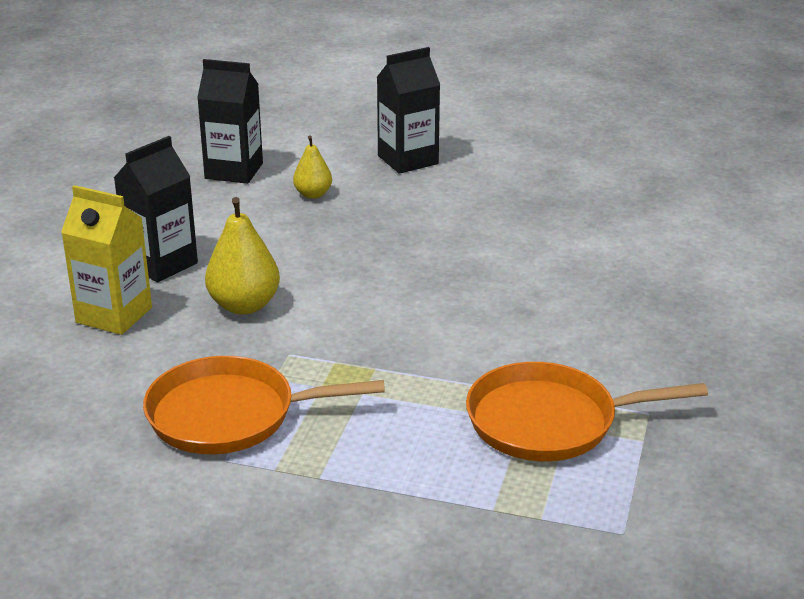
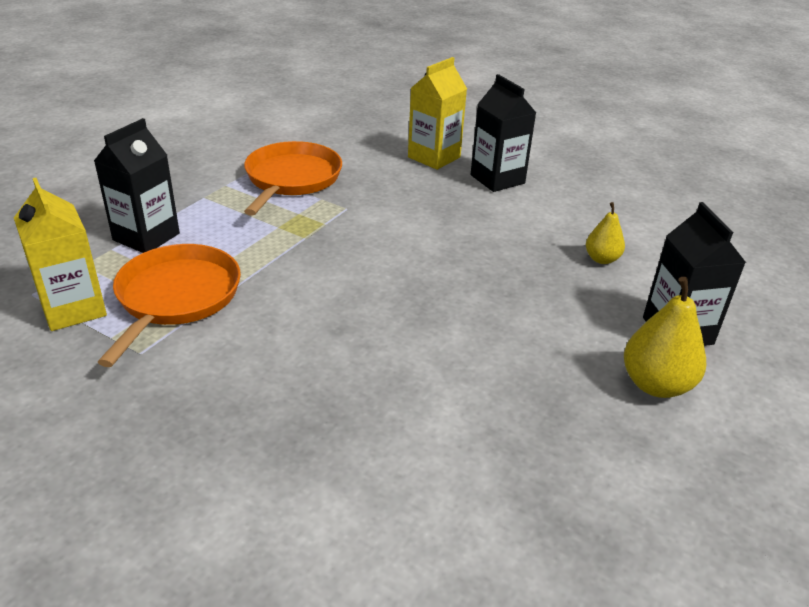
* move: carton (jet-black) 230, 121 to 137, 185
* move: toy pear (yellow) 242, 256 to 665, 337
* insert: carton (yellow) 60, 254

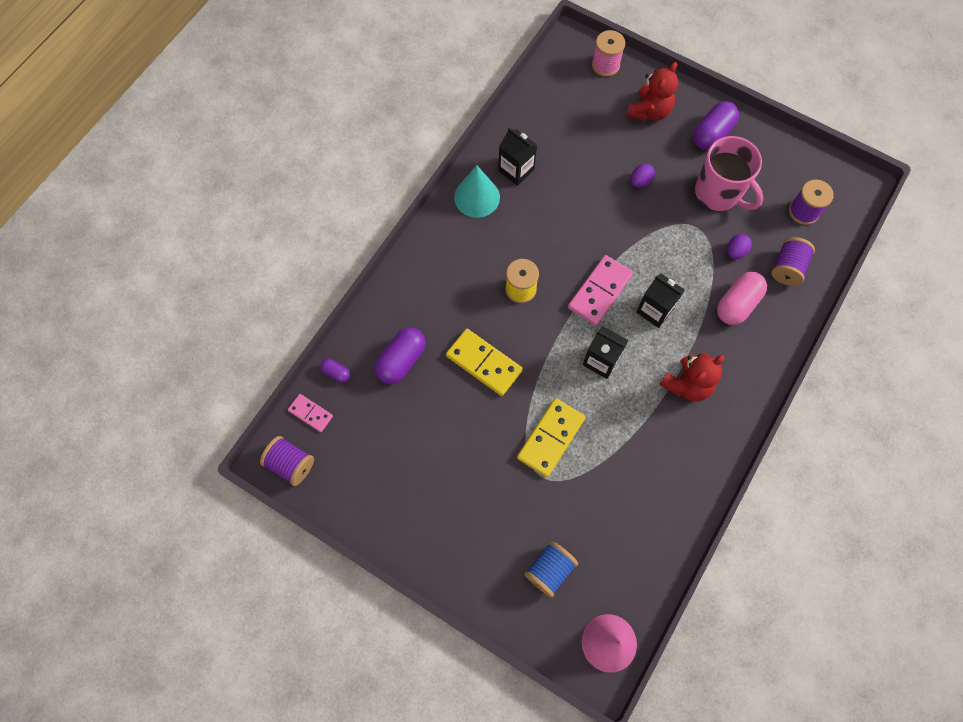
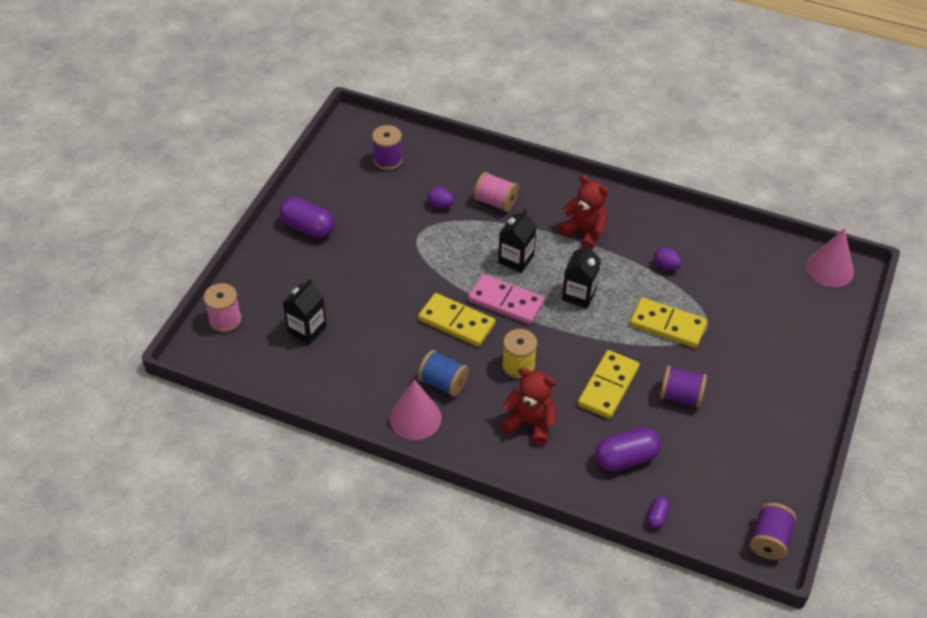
* delete: domino piece (rosy) 310, 413
* rotate: capsule (purple) 400, 355 = 628, 449 45 degrees counterclockwise
* recolor: cone (teal) 477, 191 to cone (rosy) 415, 409
* move: carton (jet-black) 517, 156 to 305, 311
* move: spool (cobalt) 551, 569 to 443, 373
* move: teddy (red) 652, 92 to 528, 406
* move: egg (purple) 643, 176 to 668, 258
* delete: coffee mug (rosy) 729, 173
* replace: capsule (rosy) 742, 298 to spool (rosy) 496, 192
* move: spool (purple) 793, 261 to 683, 387
* insert: domino piece (yellow) 457, 320

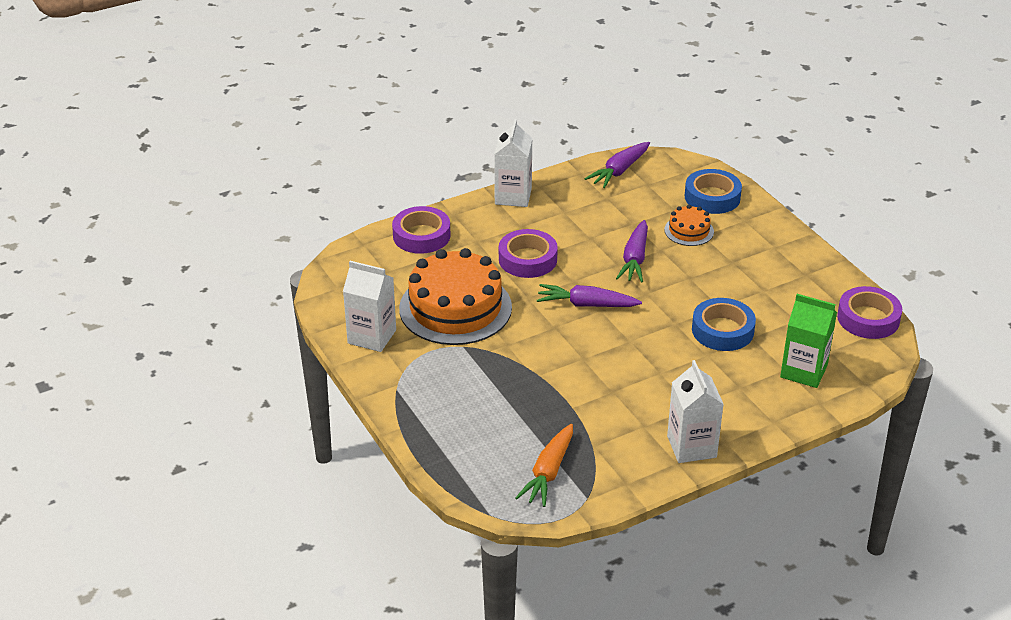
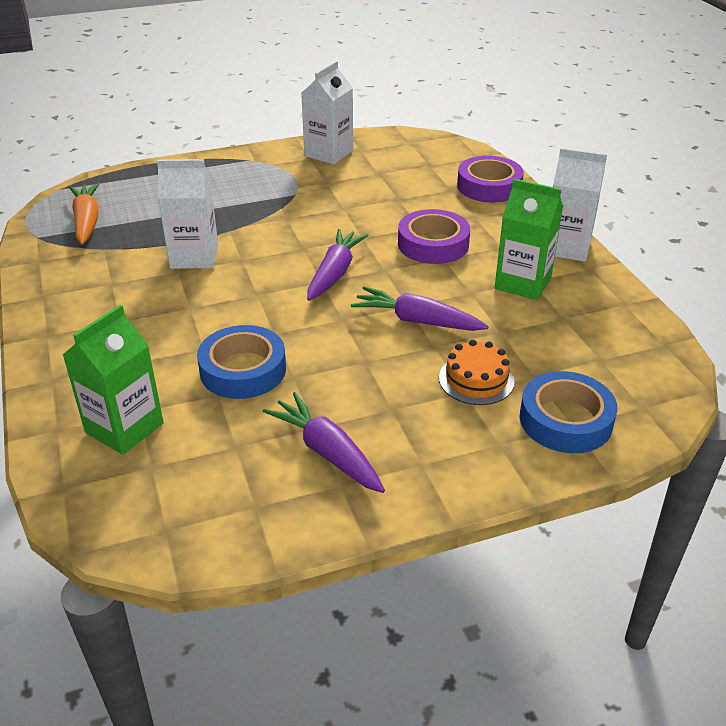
* delete: layer cake (orange) 455, 296
* rotate: carrot (orange) 544, 465 = 84, 214 45 degrees clockwise
* move: carrot (purple) 617, 165 to 324, 442
* move: carton (white) 695, 411 to 187, 214
* delete: sticky tape (purple) 869, 312
* insert: carton (green) 529, 239

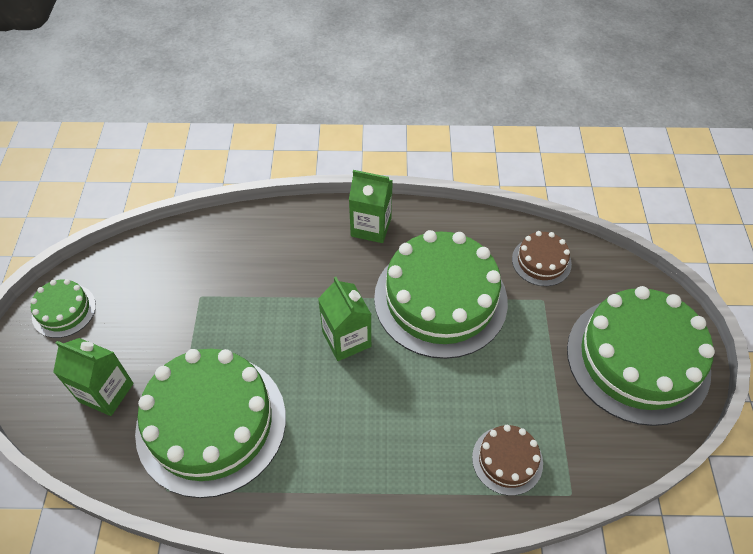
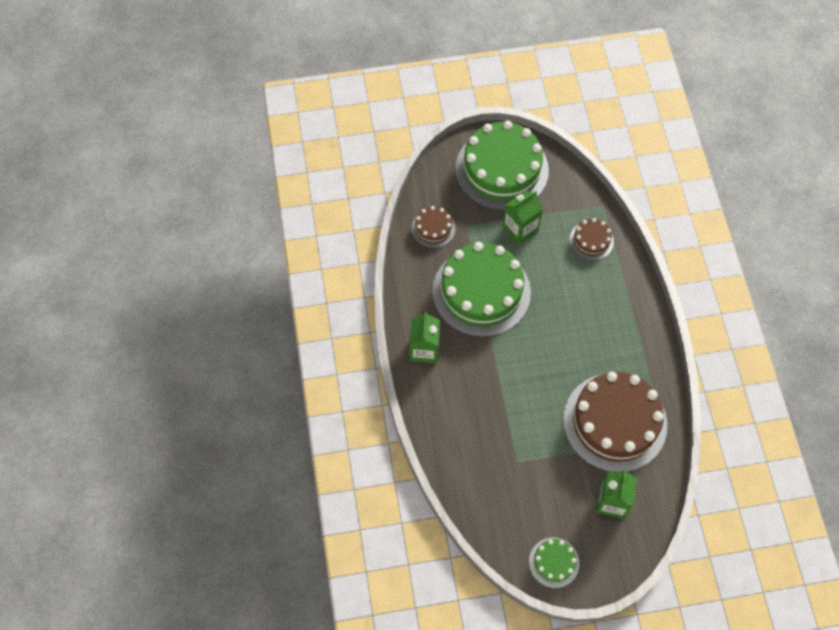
* recolor: layer cake (green) 210, 423 to layer cake (dark brown) 615, 422
* move: carton (green) 344, 319 to 523, 217

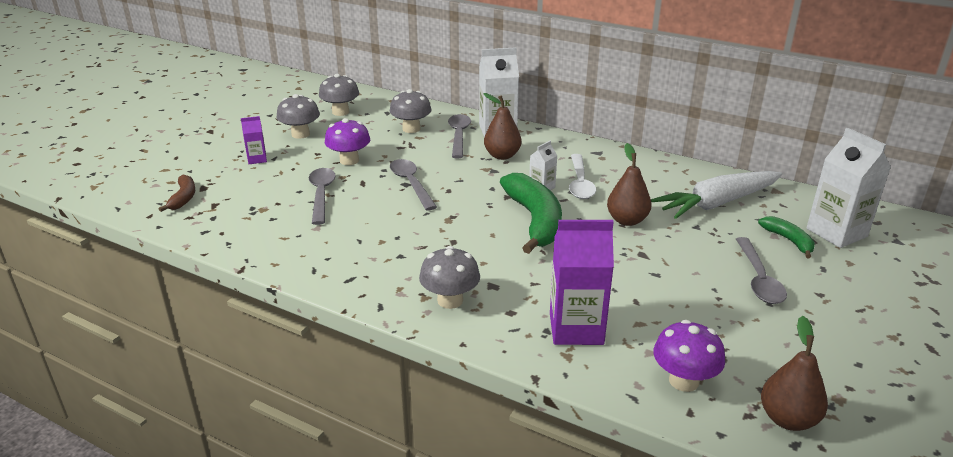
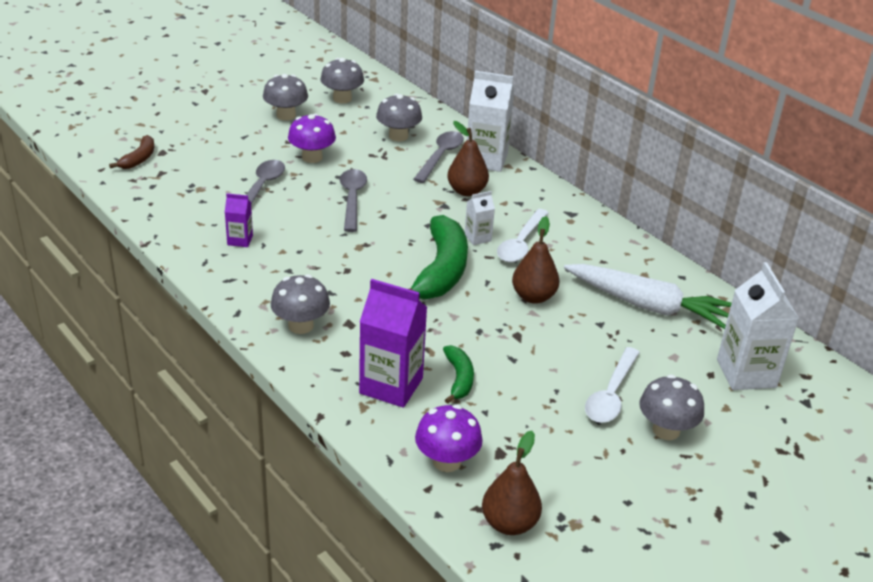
* move: carton (purple) 254, 140 to 239, 220
* rotate: carrot (white) 716, 195 = 648, 296 150 degrees counterclockwise
* recolor: teaspoon (ash-grey) 761, 270 to teaspoon (white) 612, 385
* move: banana fruit (green) 786, 237 to 458, 374
* insert: fungus (ash-grey) 671, 407

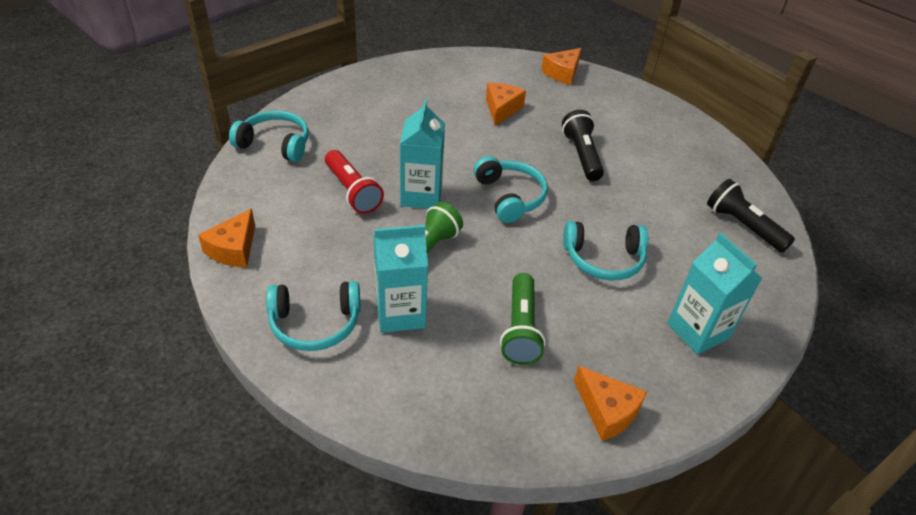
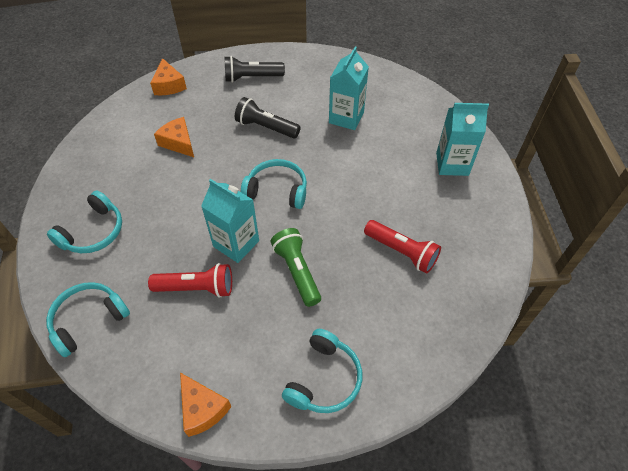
* move: carton (teal) 400, 279 to 349, 88
* recolor: flashlight (green) 523, 319 to flashlight (red) 402, 247
* move: headphones (teal) 605, 251 to 84, 221
* delete: piece of cheese (orange) 610, 403
* move: flashlight (jet-black) 751, 216 to 254, 69

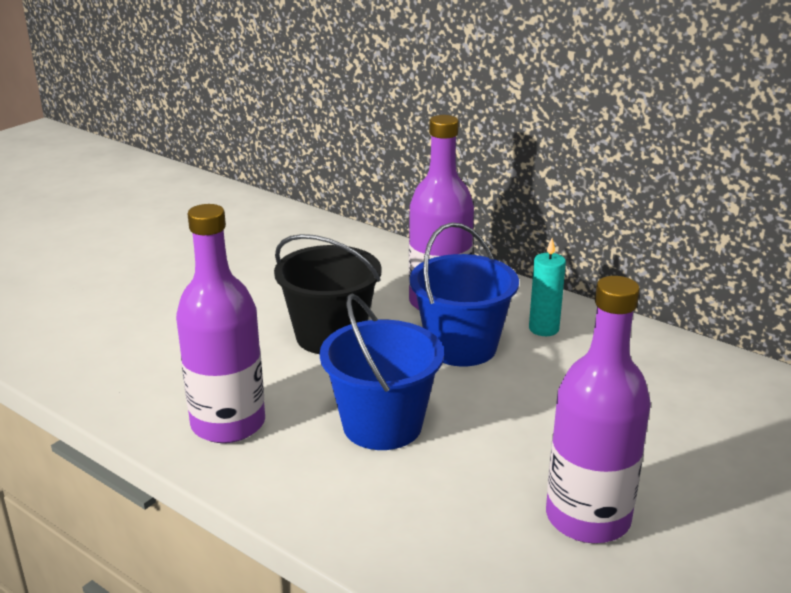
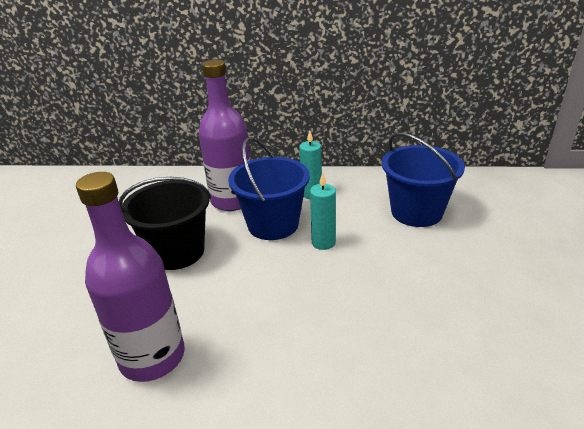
* move: bucket (cobalt) 382, 372 to 423, 179
* delete: flask (purple) 598, 409
* insert: wax candle (teal) 323, 211

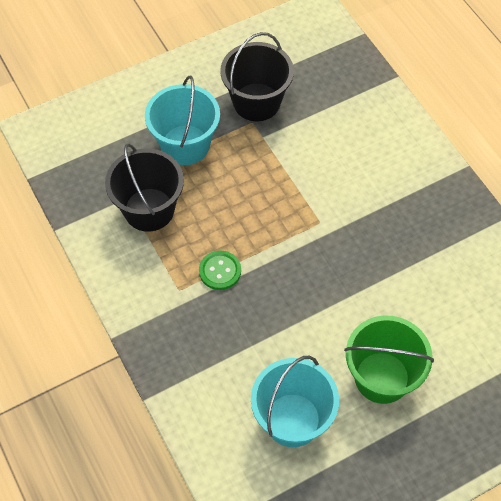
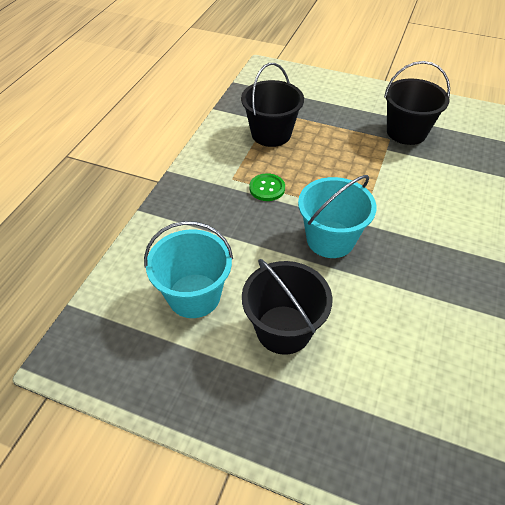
* move: bucket (teal) 182, 120 to 337, 216
* recolor: bucket (green) 389, 359 to bucket (jet-black) 287, 307

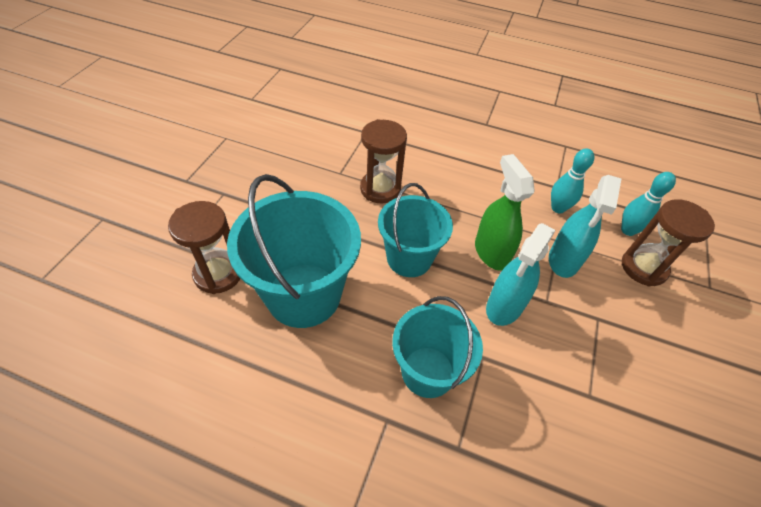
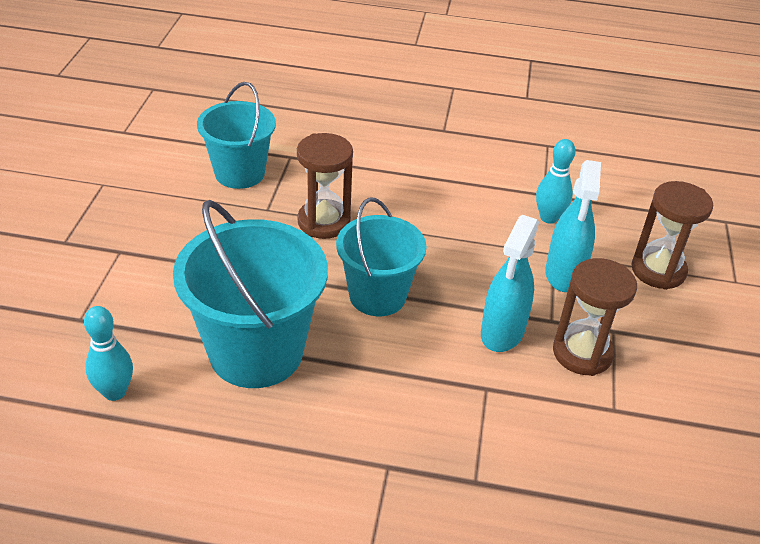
* move: sand timer (dark brown) 204, 247 to 595, 317
* move: bucket (teal) 437, 347 to 236, 135
* delete: spray cleaner (green) 505, 212
* move: tenpin (teal) 648, 204 to 108, 353

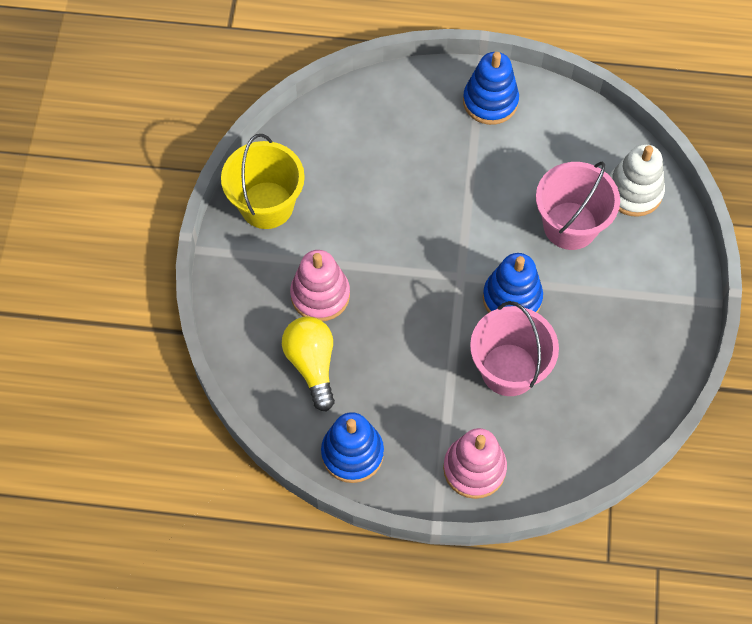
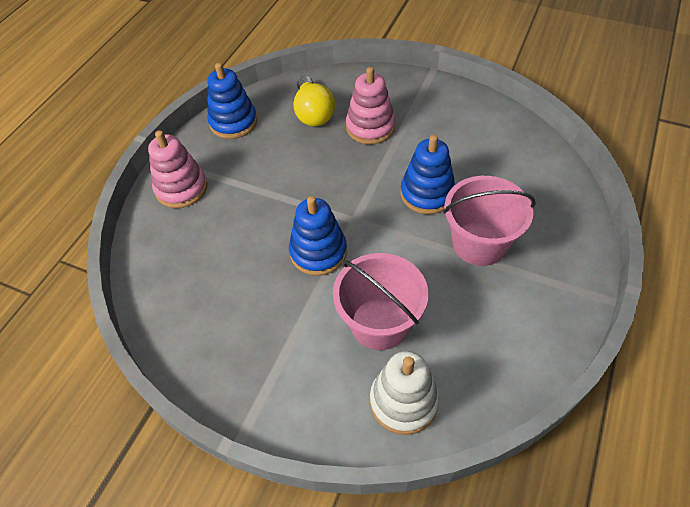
* delete: bucket (yellow) 263, 181
* rotate: light bulb (yellow) 308, 364 = 314, 101 75 degrees clockwise
* move: stacking rings (cobalt) 491, 88 to 427, 174
* move: bucket (rosy) 514, 348 to 489, 221

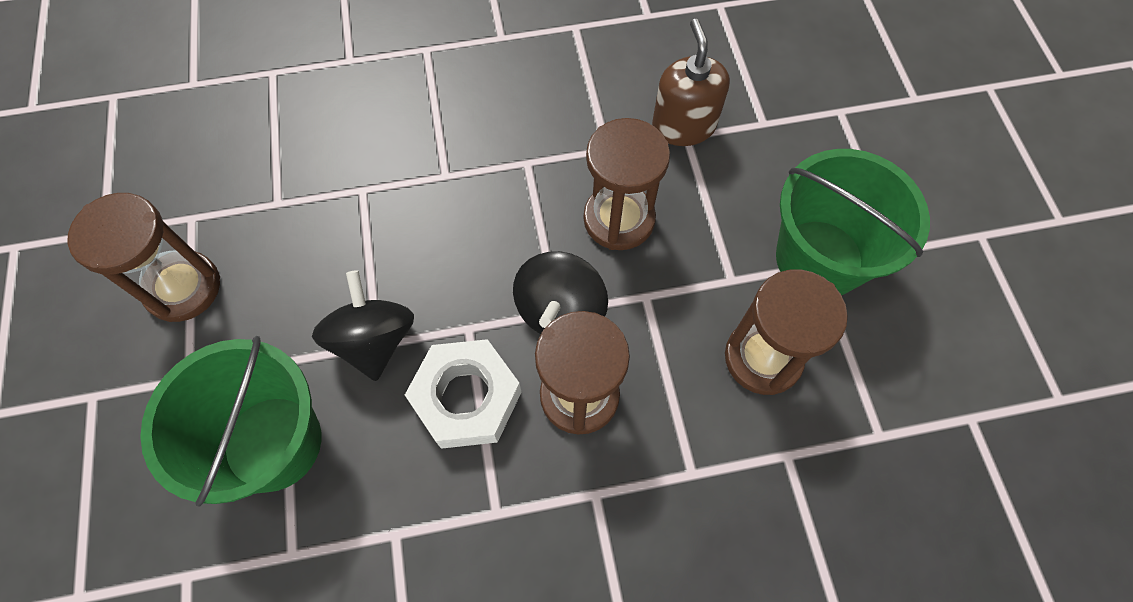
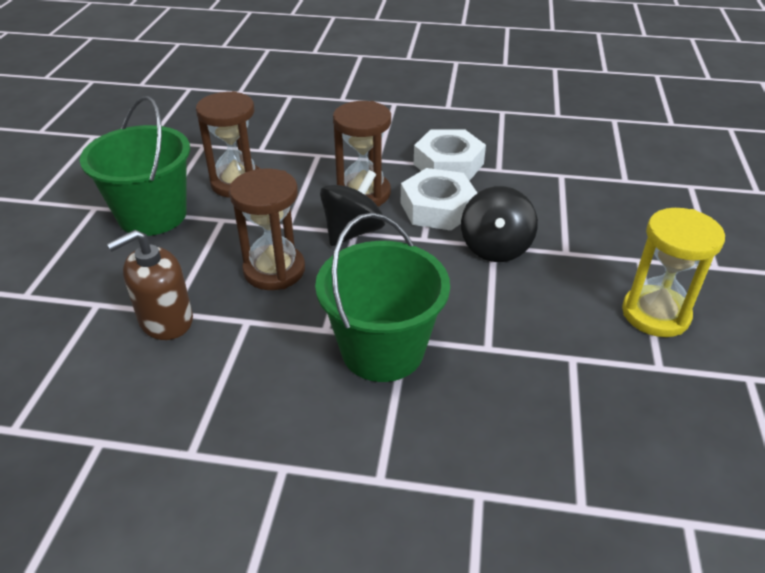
* recolor: sand timer (dark brown) 143, 257 to sand timer (yellow) 673, 272
* move: bucket (green) 230, 421 to 382, 297
* rotate: soap pump (dark brown) 691, 82 = 150, 285 45 degrees clockwise
* insert: hex nut (white) 450, 155

